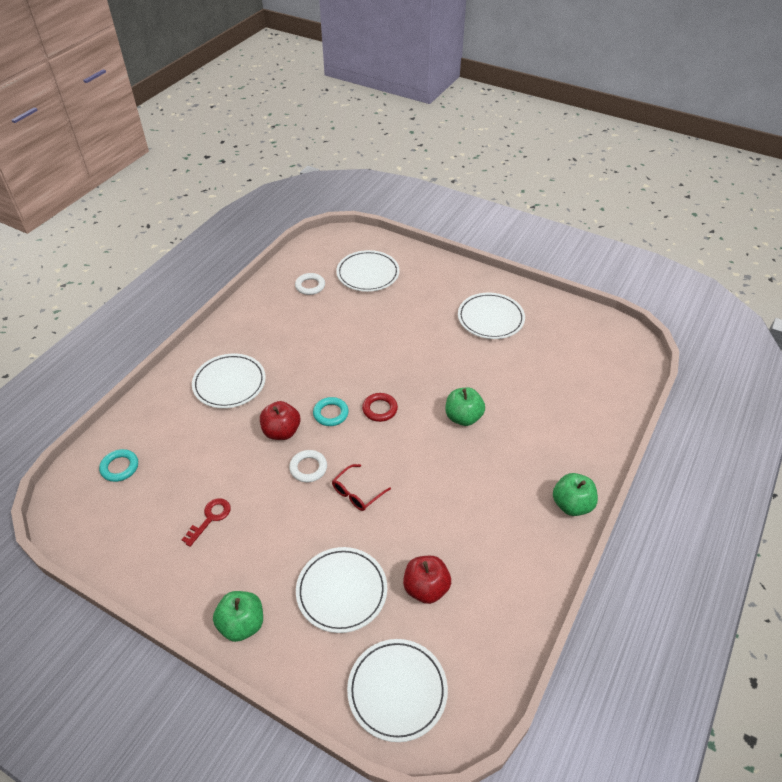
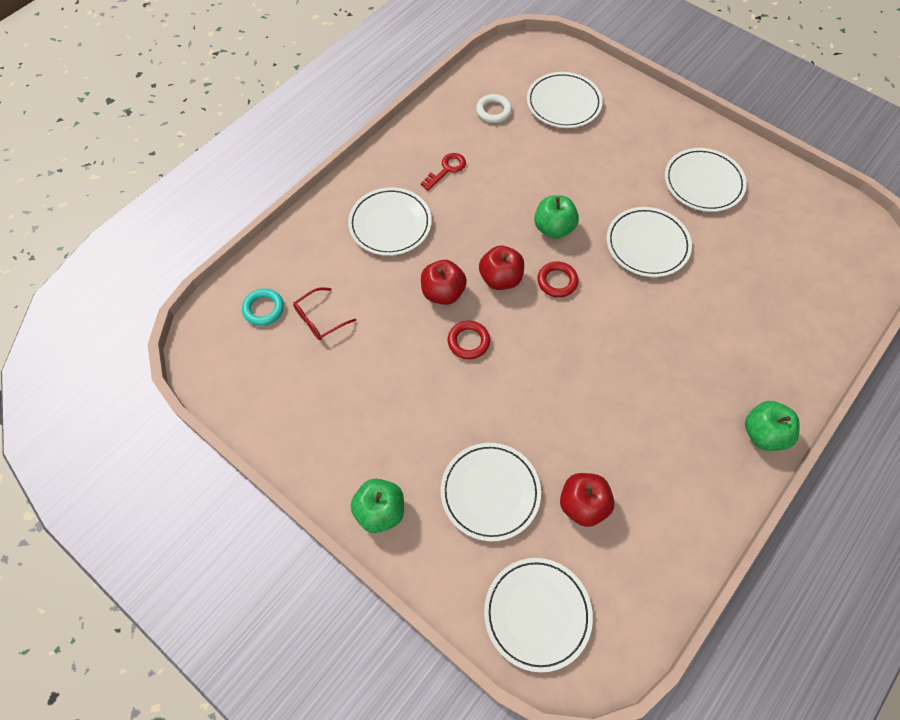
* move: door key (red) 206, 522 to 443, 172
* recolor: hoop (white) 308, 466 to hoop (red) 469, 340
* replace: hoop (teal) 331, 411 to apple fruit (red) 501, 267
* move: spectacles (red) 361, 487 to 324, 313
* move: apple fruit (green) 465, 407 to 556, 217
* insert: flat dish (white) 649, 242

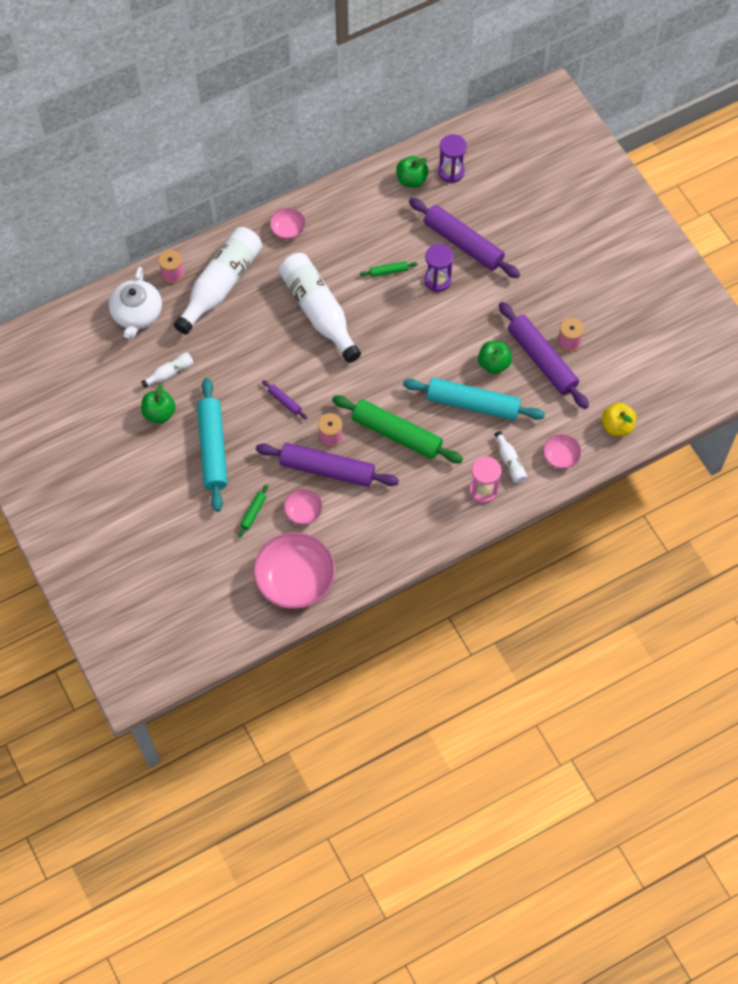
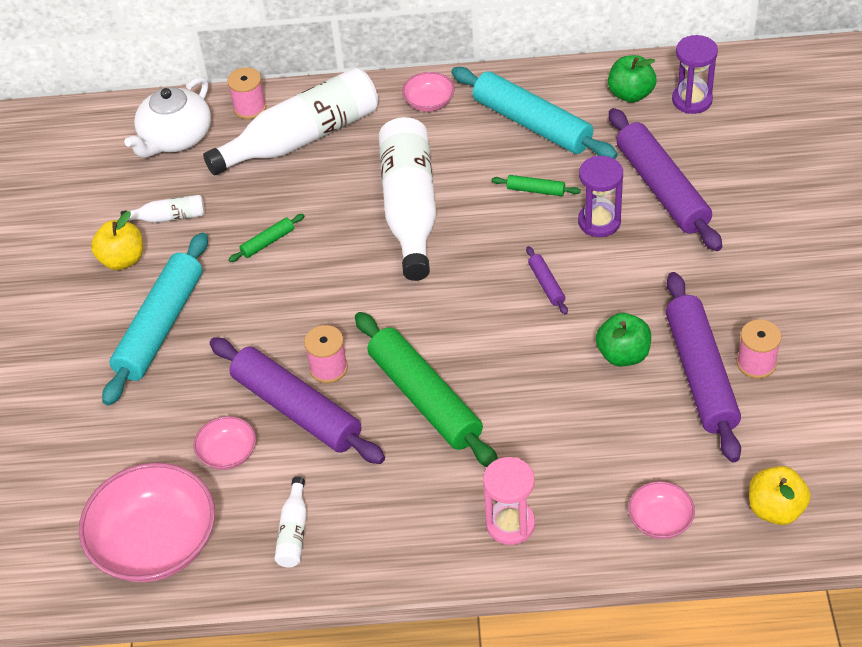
* recolor: apple fruit (green) 158, 403 to apple fruit (yellow) 117, 240
* move: pastry roller (green) 253, 511 to 266, 238
* move: pastry roller (purple) 284, 399 to 547, 280
* move: pastry roller (teal) 474, 399 to 534, 113
* move: flask (white) 511, 457 to 290, 522

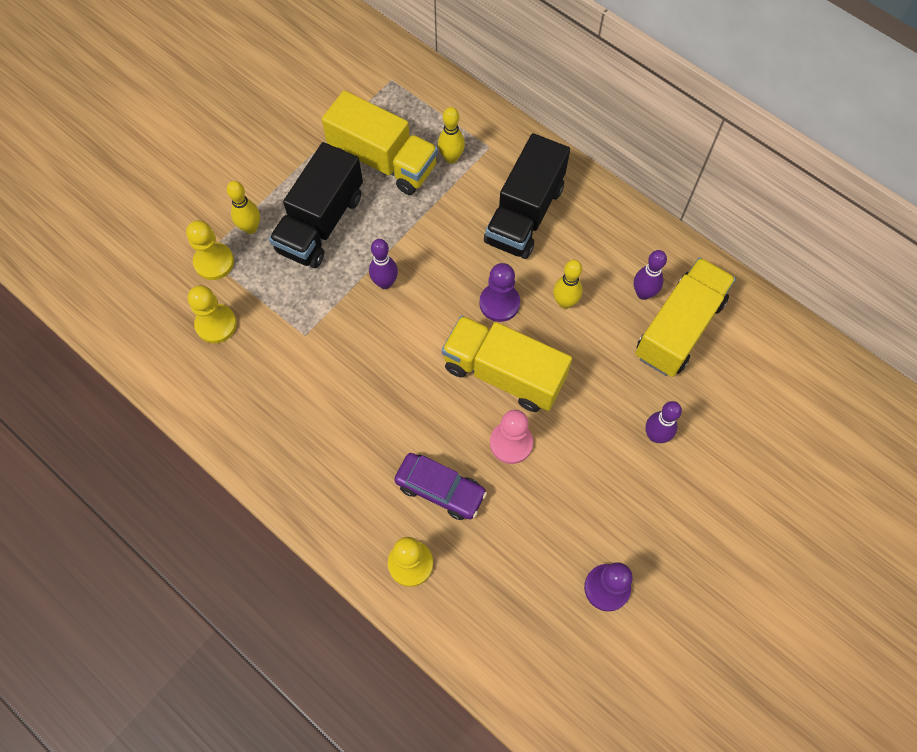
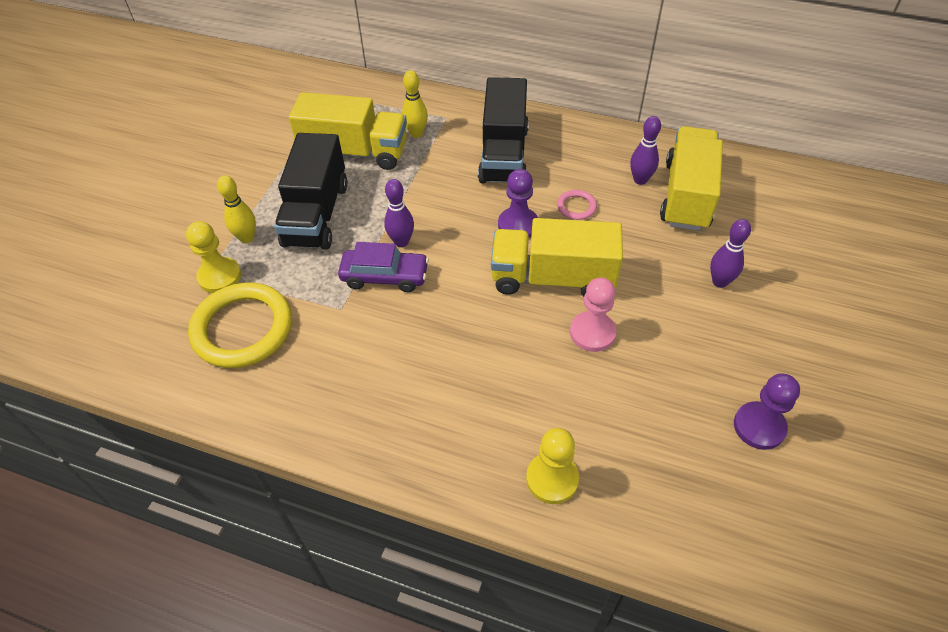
* replace: game pawn (yellow) 212, 314 to hoop (yellow) 240, 325
* move: toy car (purple) 440, 486 to 383, 267
* replace: tenpin (yellow) 568, 284 to hoop (rosy) 577, 205

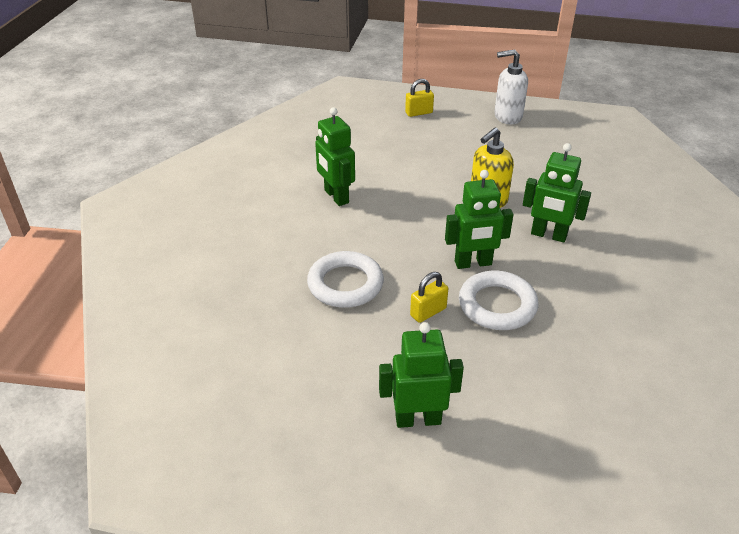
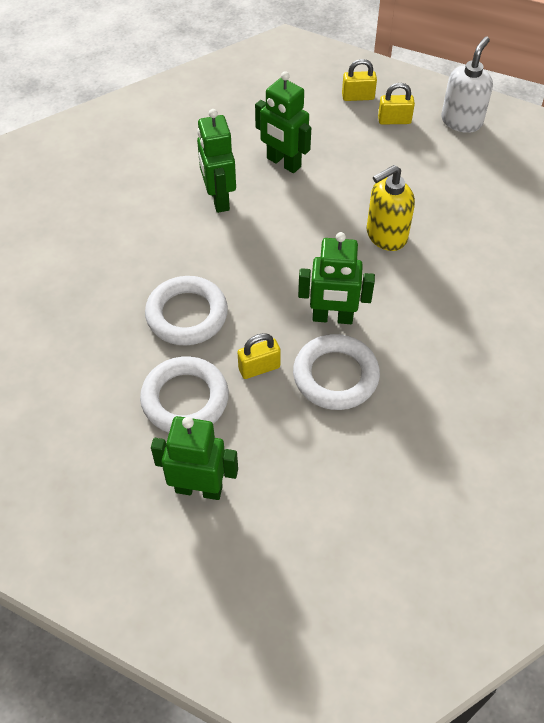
* rotate: soap pump (white) 511, 86 = 467, 85 105 degrees clockwise
* move: robot figure (green) 557, 193 to 283, 122
* insert: hoop (white) 184, 394
* insert: lock (yellow) 396, 104

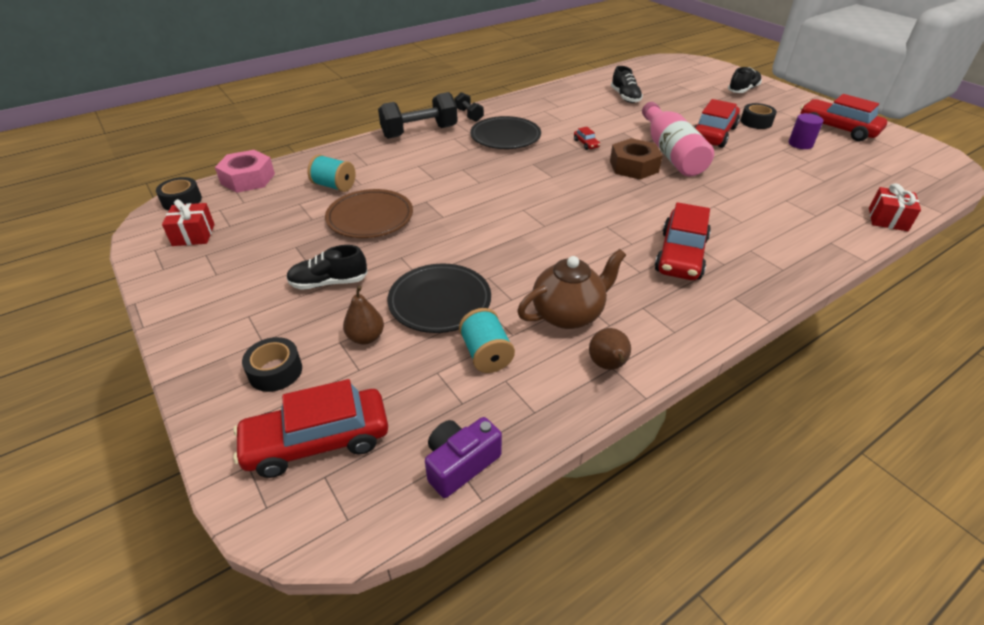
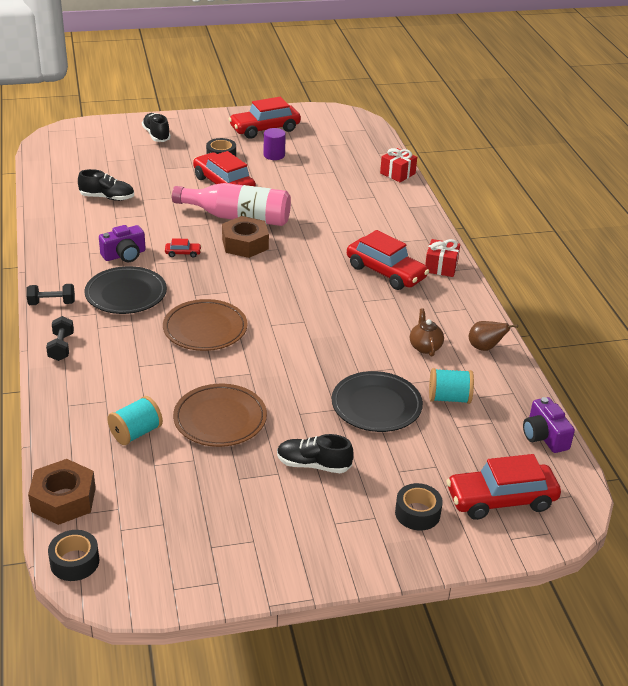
* move: gift (red) 188, 222 to 442, 258
* recolor: hex nut (rosy) 245, 171 to hex nut (dark brown) 62, 492
* rotate: toy car (red) 310, 428 = 503, 487 75 degrees clockwise
* rotate: lace-up shoe (jet-black) 327, 267 = 315, 453 90 degrees clockwise
* delete: toy pear (dark brown) 363, 315
* resize: hand weight (jet-black) 418, 115 = 60, 338 x0.53
* resize: teapot (dark brown) 571, 289 = 427, 332 x0.60
* insert: compact camera (purple) 122, 243
* insert: flat dish (dark brown) 205, 325

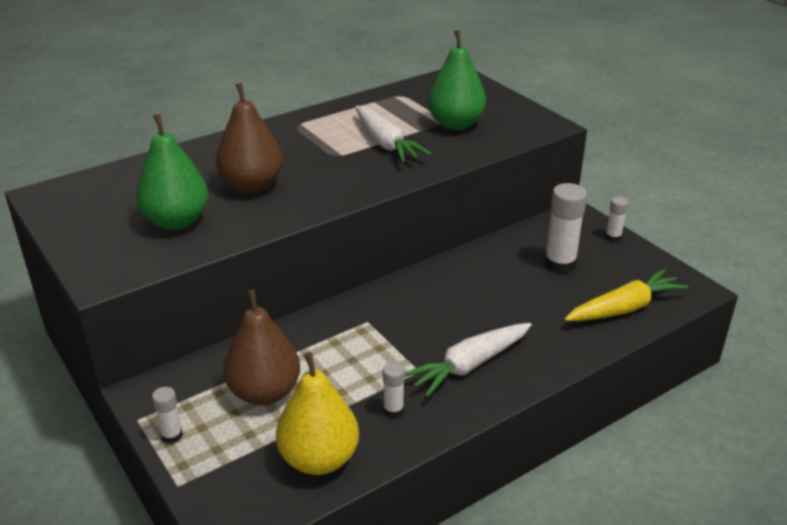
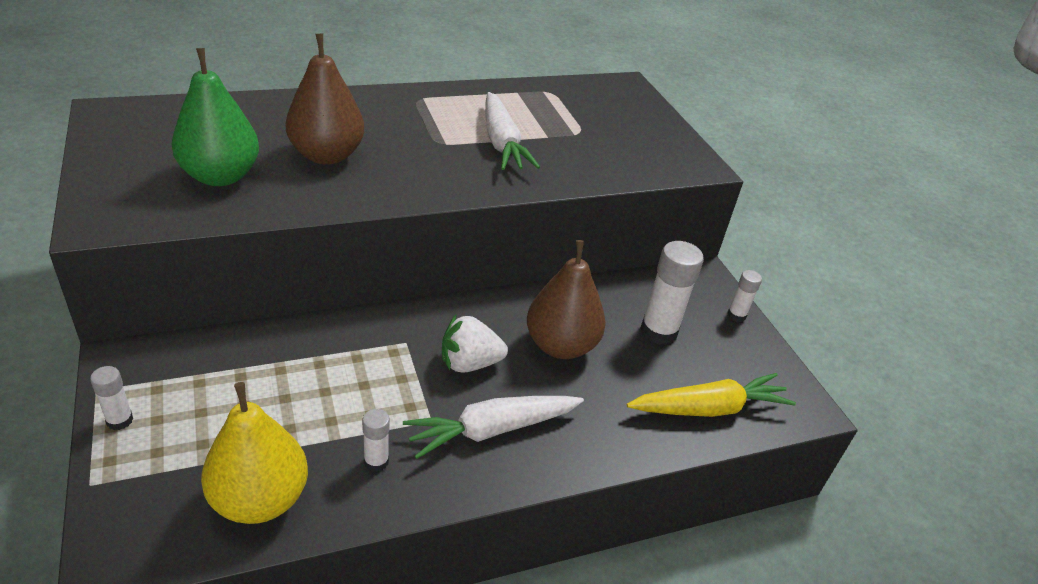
* move: toy pear (dark brown) 261, 347 to 566, 299
* delete: toy pear (green) 456, 80
* insert: berry (white) 475, 343

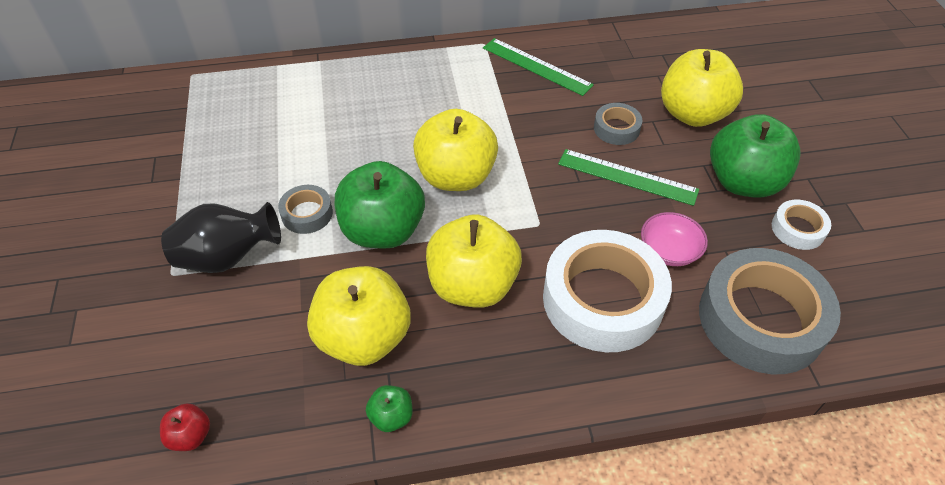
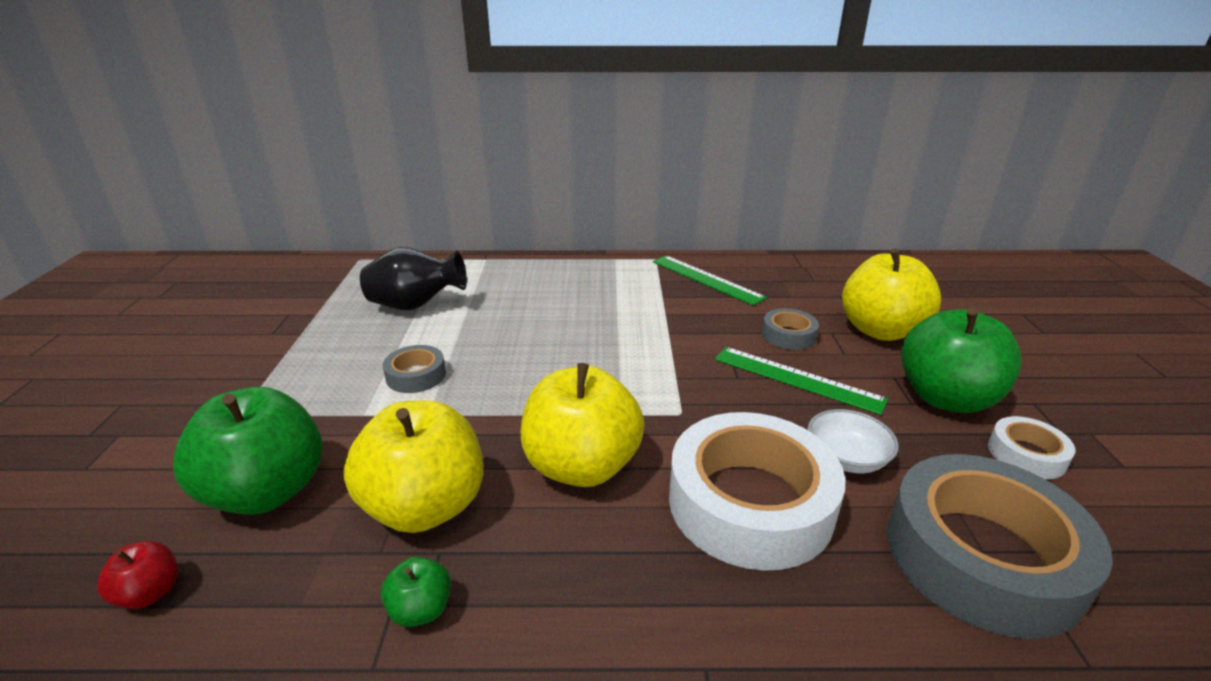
* move: flower vase (jet-black) 221, 237 to 413, 278
* move: apple fruit (green) 380, 205 to 247, 451
* delete: apple fruit (yellow) 455, 150
* recolor: deep dish (rosy) 674, 239 to deep dish (white) 853, 441

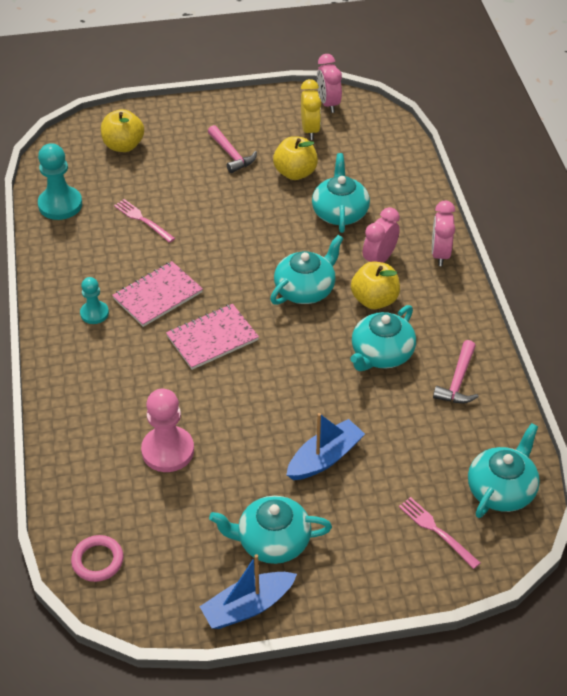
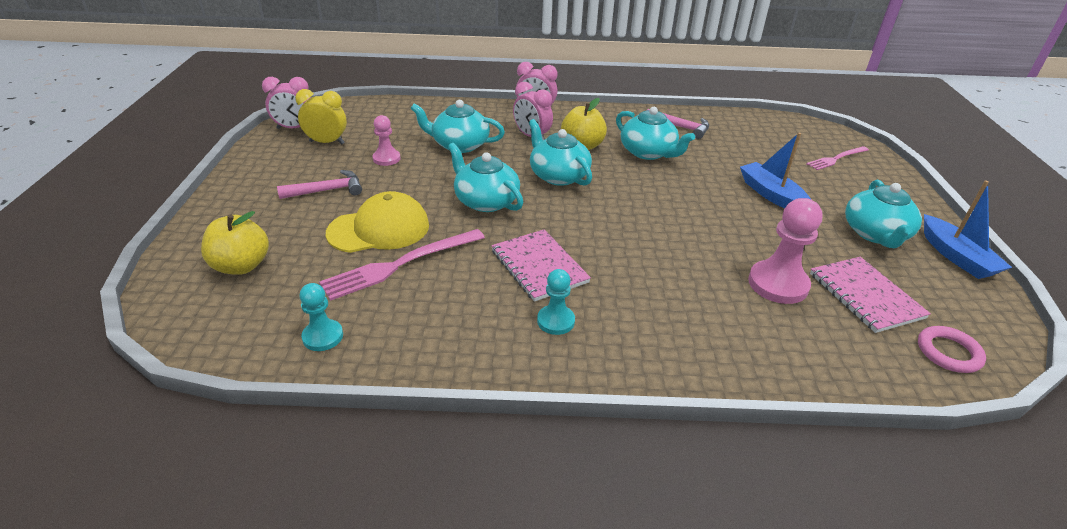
* resize: game pawn (teal) 60, 181 = 321, 317 x0.60
* resize: dinner fork (rosy) 144, 221 = 402, 265 x1.63
* move: exercise book (rosy) 212, 337 to 870, 295
* replace: apple fruit (yellow) 295, 158 to game pawn (rosy) 386, 140
* move: teapot (teal) 504, 470 to 485, 177
* insert: peaked cap (yellow) 377, 222

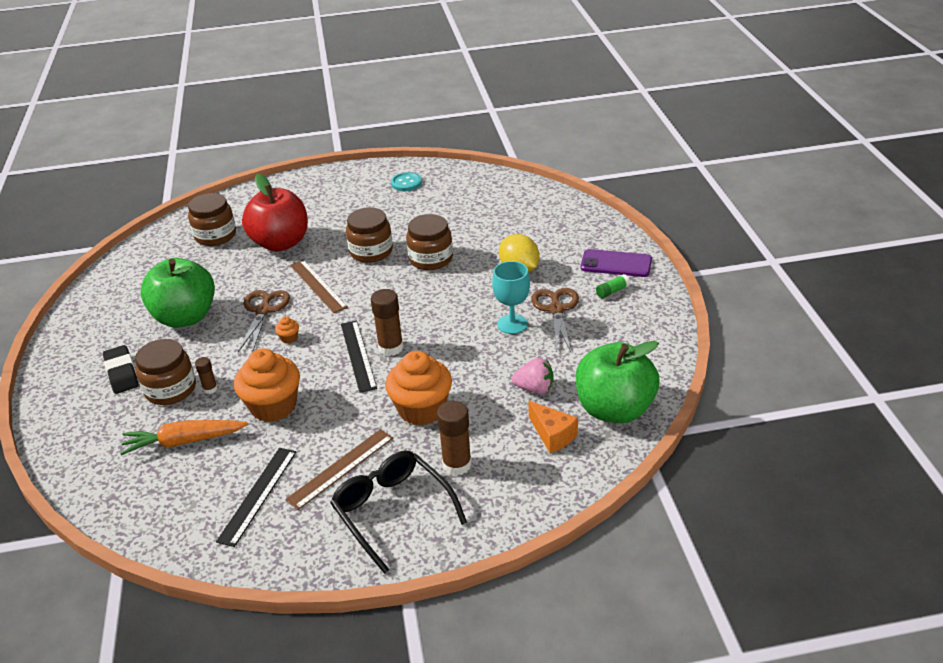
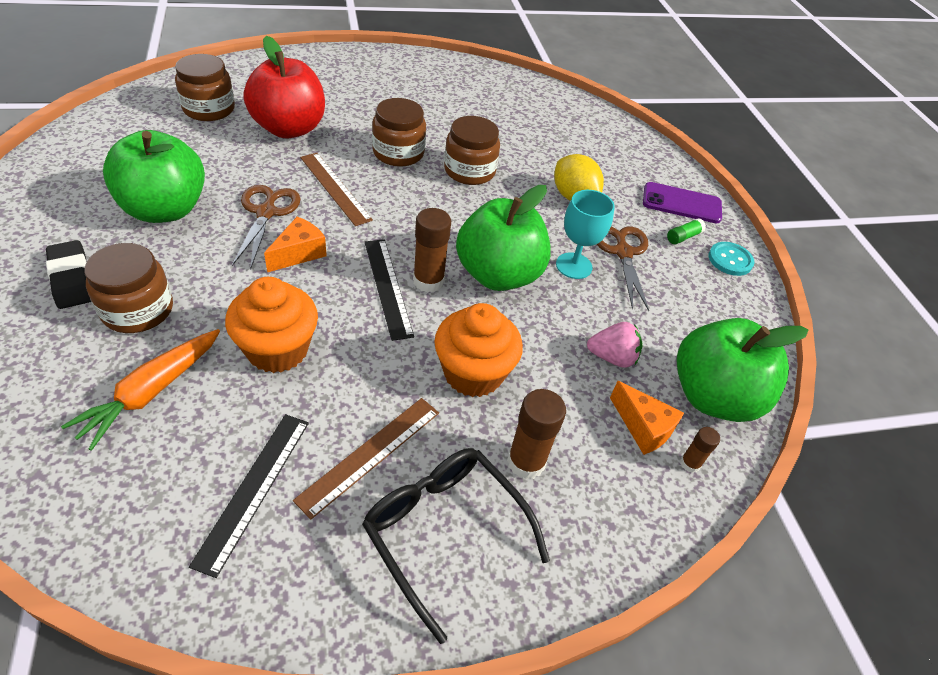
* rotate: carrot (orange) 184, 437 = 140, 390 45 degrees counterclockwise
* move: glue (dark brown) 206, 375 to 700, 450
* replace: fairy cake (orange) 287, 330 to piece of cheese (orange) 295, 244
* move: button (teal) 406, 181 to 731, 259
* insert: apple fruit (green) 503, 238

